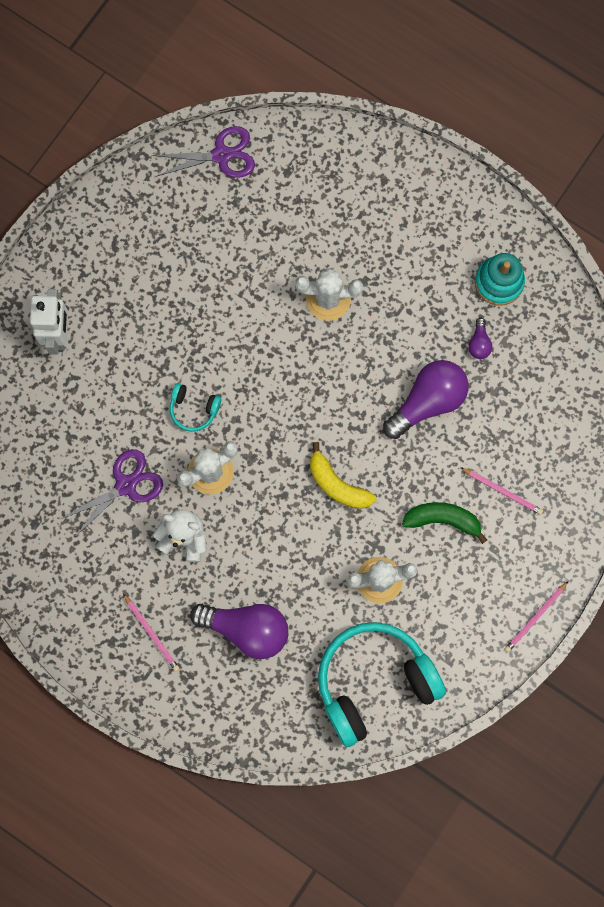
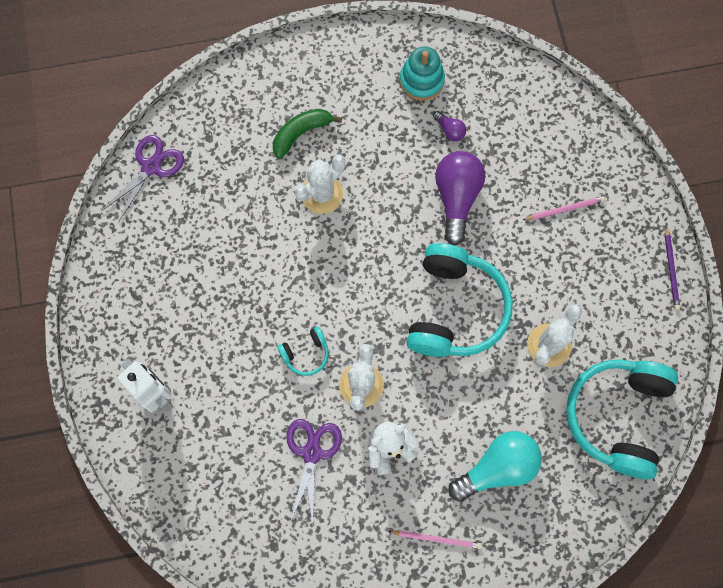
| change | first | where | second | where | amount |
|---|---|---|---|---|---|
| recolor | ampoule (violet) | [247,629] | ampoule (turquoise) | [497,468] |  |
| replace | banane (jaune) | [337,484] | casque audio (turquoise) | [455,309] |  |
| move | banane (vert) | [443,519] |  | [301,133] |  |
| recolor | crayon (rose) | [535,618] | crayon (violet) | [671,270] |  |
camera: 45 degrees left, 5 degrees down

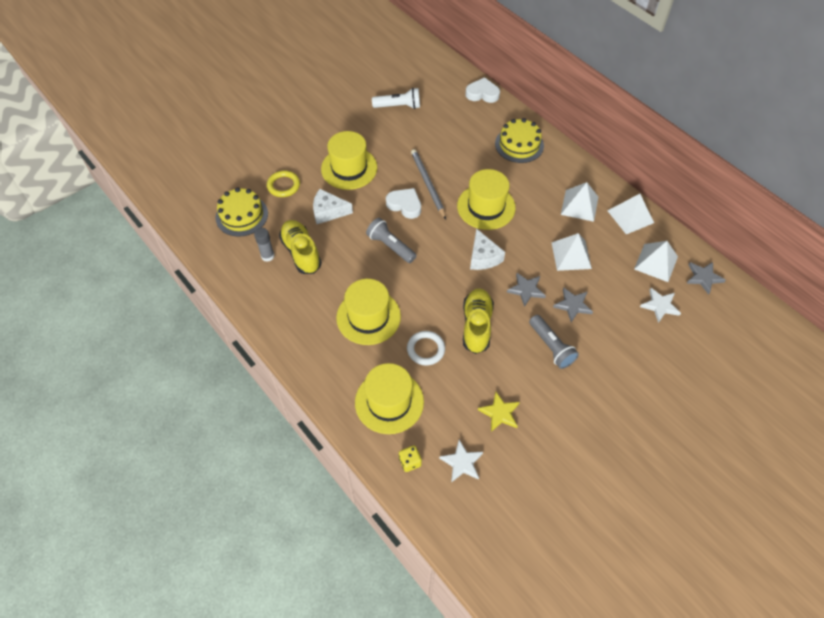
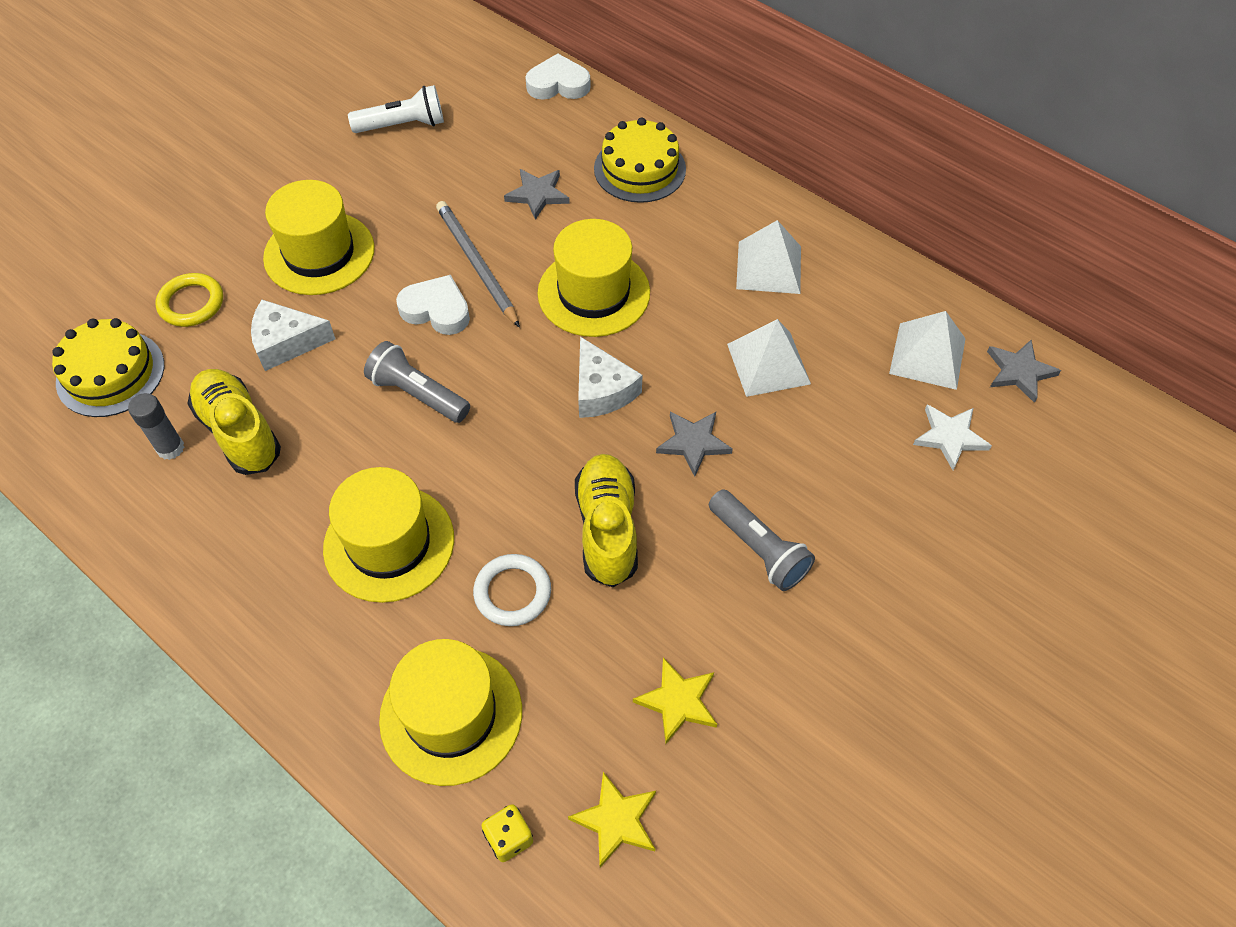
| change | first | where | second | where | amount |
|---|---|---|---|---|---|
| recolor | étoile (blanc) | [462,462] | étoile (jaune) | [616,821] |  |
| move | étoile (gris) | [573,305] |  | [537,195] |  |
| delete | pyramide (blanc) | [630,216] |  |  |  |
camera: 10 degrees left, 0 degrees up

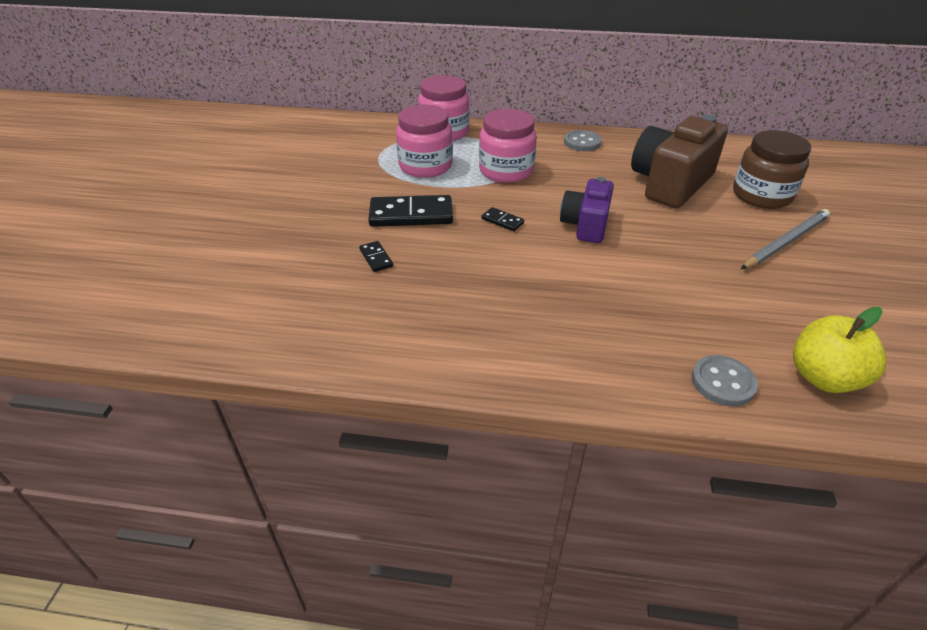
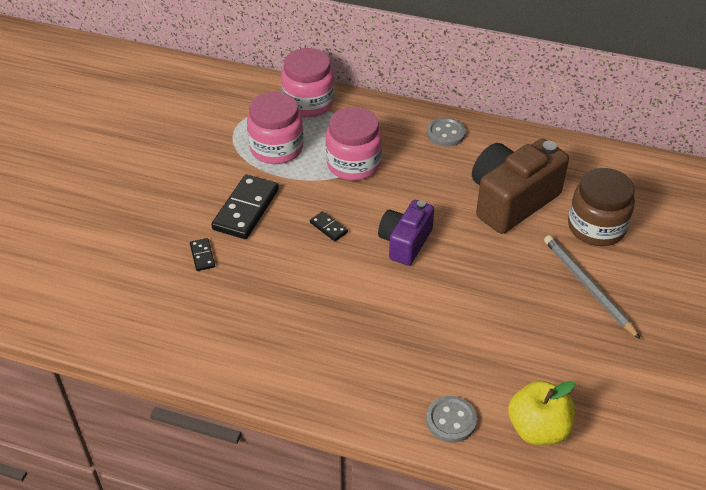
| change | first | where | second | where | amount |
|---|---|---|---|---|---|
| rotate | domino (noir) | [411,215] |  | [246,209] | 75 degrees counterclockwise |
| rotate | crayon (gris) | [786,241] |  | [588,286] | 90 degrees counterclockwise |
camera: 10 degrees right, 5 degrees up

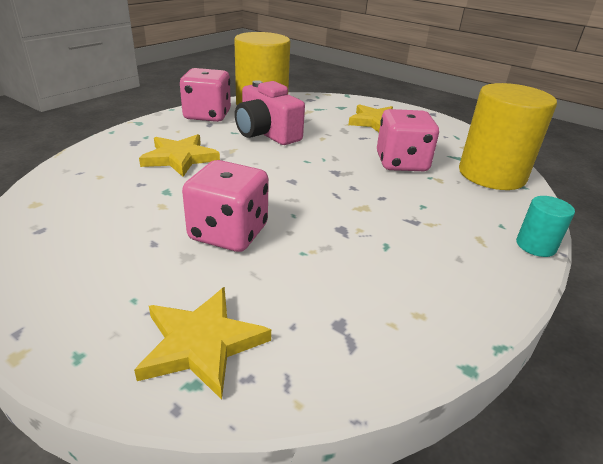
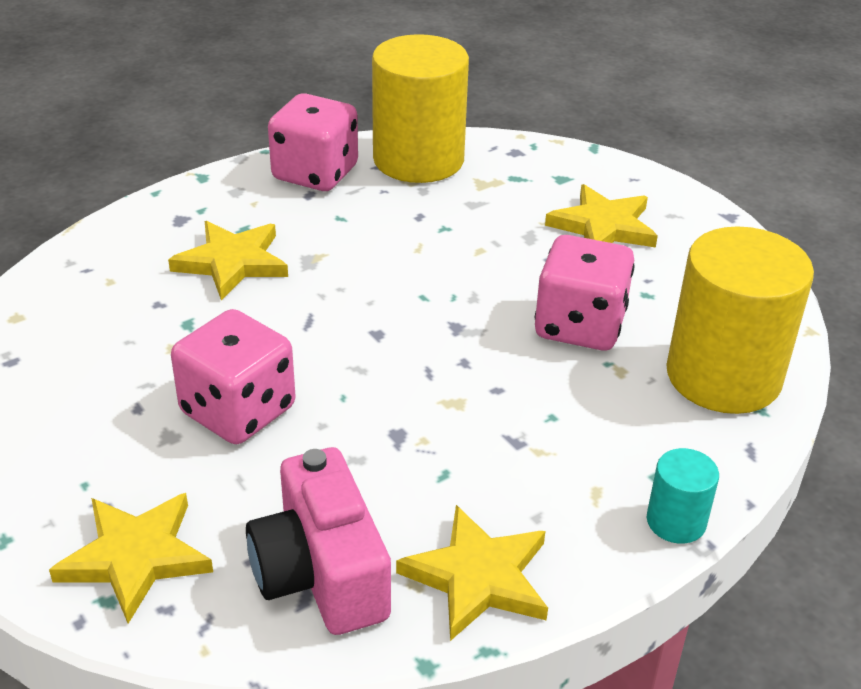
| change | first | where | second | where | amount |
|---|---|---|---|---|---|
| move | appareil photo (rose) | [266,133] |  | [321,573] |  |
| insert |  |  | étoile (jaune) | [478,577] |  |
camera: 20 degrees right, 5 degrees up

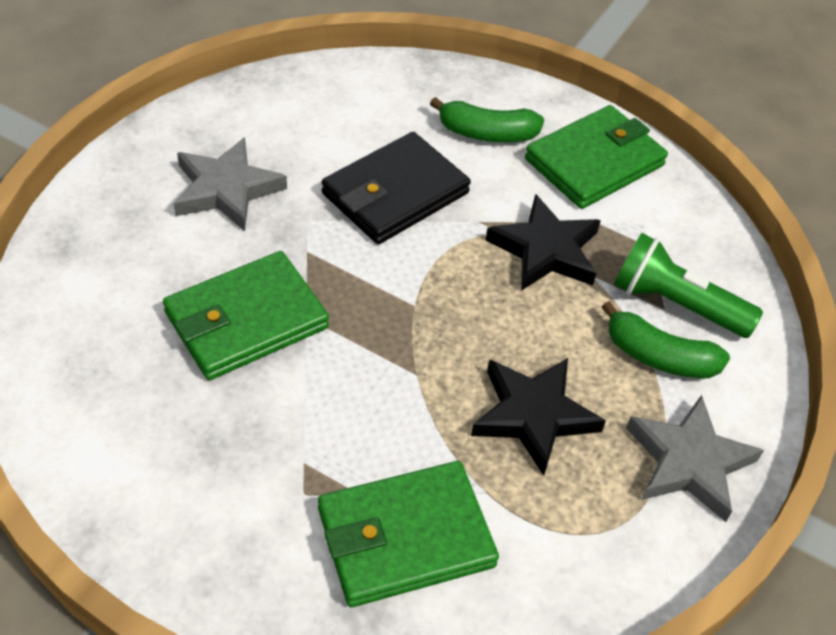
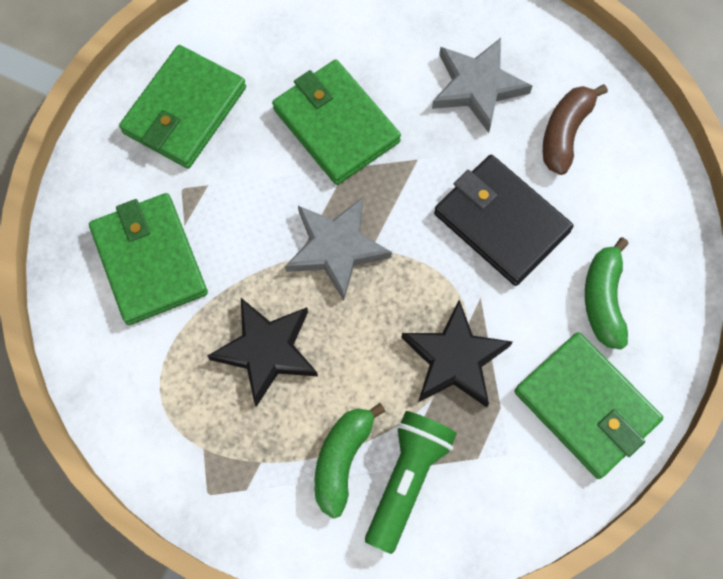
| change | first | where | second | where | amount |
|---|---|---|---|---|---|
| move | étoile (gris) | [689,462] |  | [336,248] |  |
| insert |  |  | portefeuille (vert) | [185,110] |  |
| insert |  |  | banane (marron) | [565,133] |  |
camera: 90 degrees right, 20 degrees up

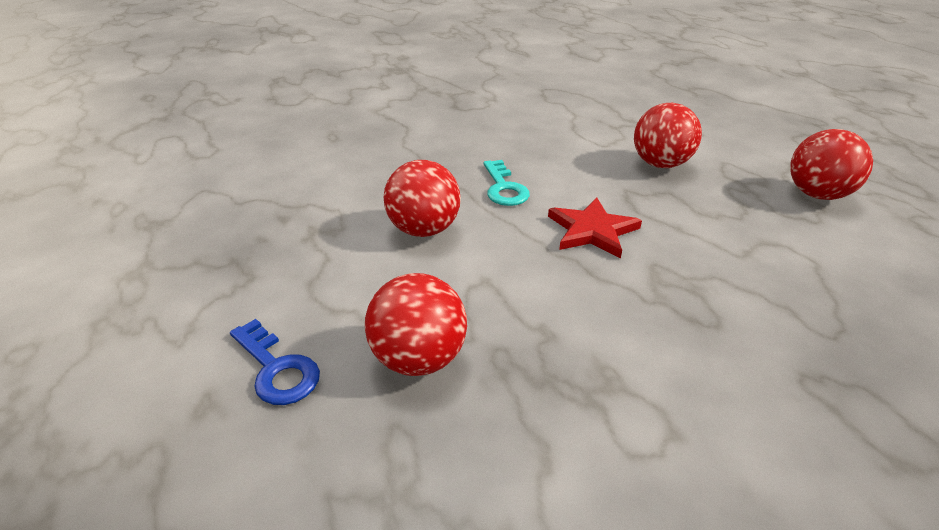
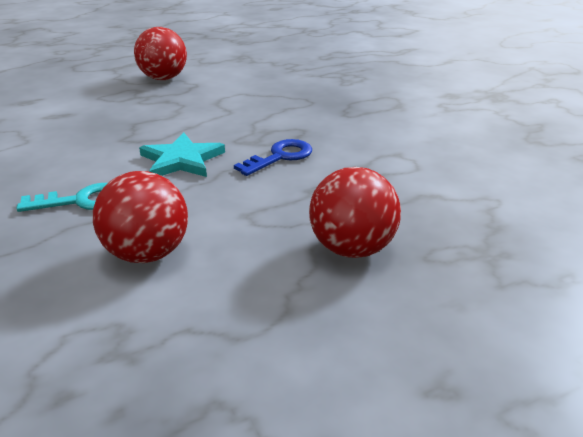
| change | first | where | second | where | amount |
|---|---|---|---|---|---|
| move | clé (bleu) | [277,369] |  | [280,157] |  |
| recolor | étoile (rouge) | [592,230] | étoile (turquoise) | [181,160] |  |
| delete | balle (rouge) | [660,164] |  |  |  |
camera: 90 degrees left, 5 degrees down

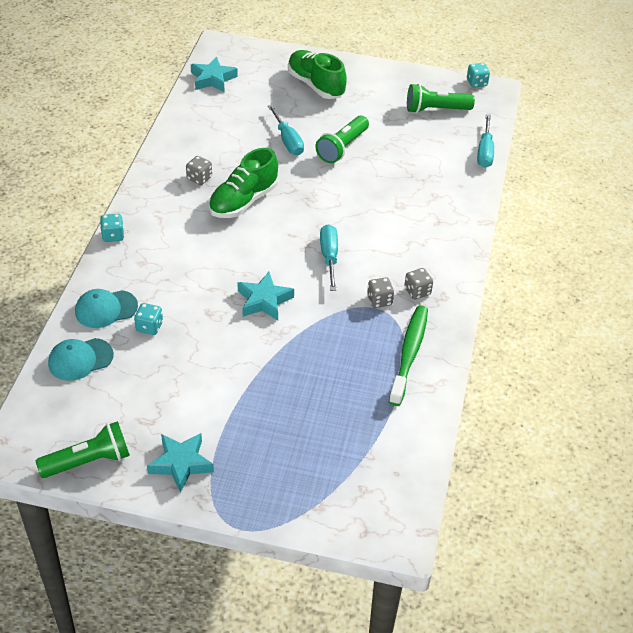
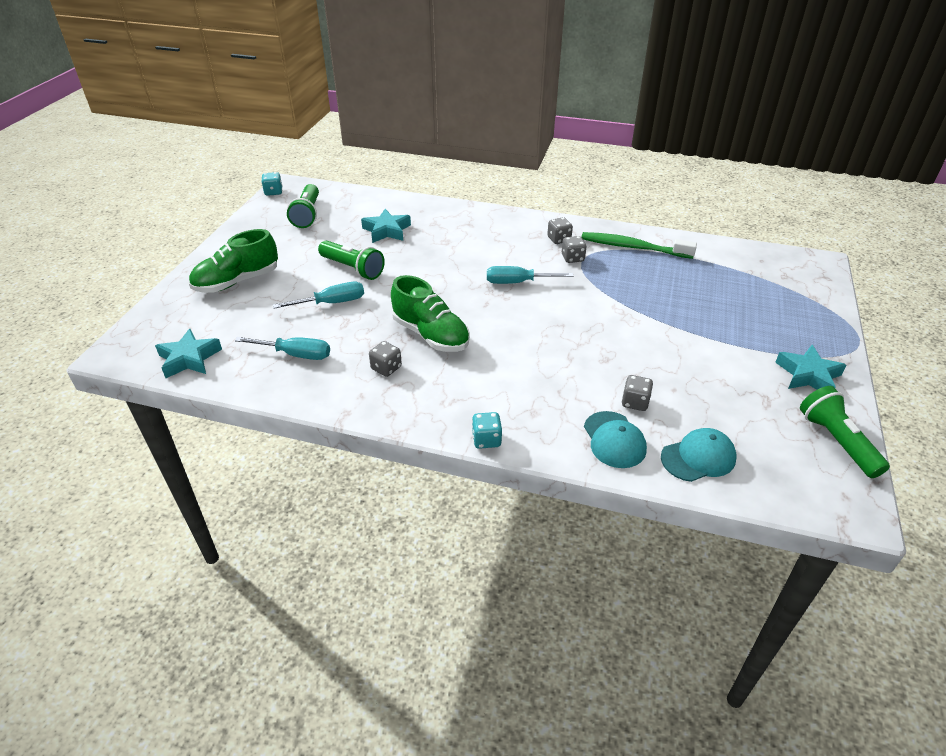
| change | first | where | second | where | amount |
|---|---|---|---|---|---|
| rotate | casquette (turquoise) | [80,359] |  | [698,457] | 90 degrees counterclockwise |
| recolor | dé (turquoise) | [149,327] | dé (gris) | [635,402] |  |
| move | étoile (turquoise) | [264,300] |  | [386,230] |  |
| move | tournevis (turquoise) | [485,152] |  | [295,354] |  |
camera: 85 degrees left, 5 degrees down

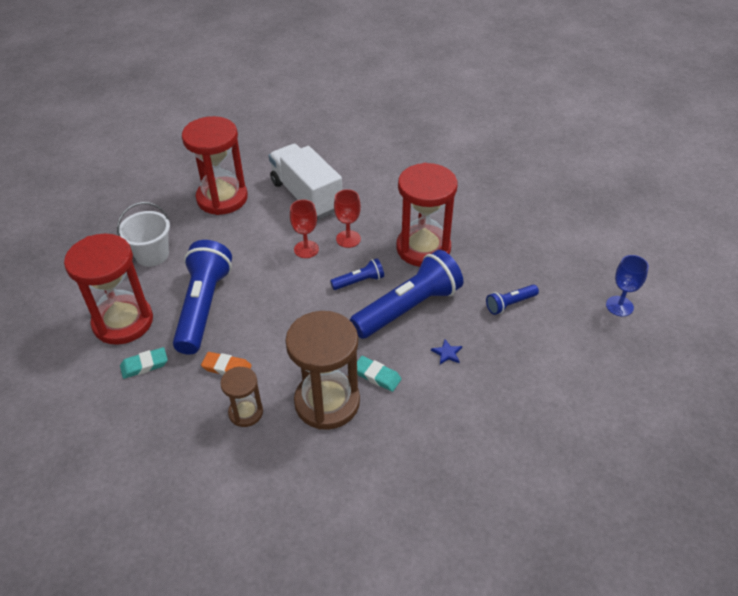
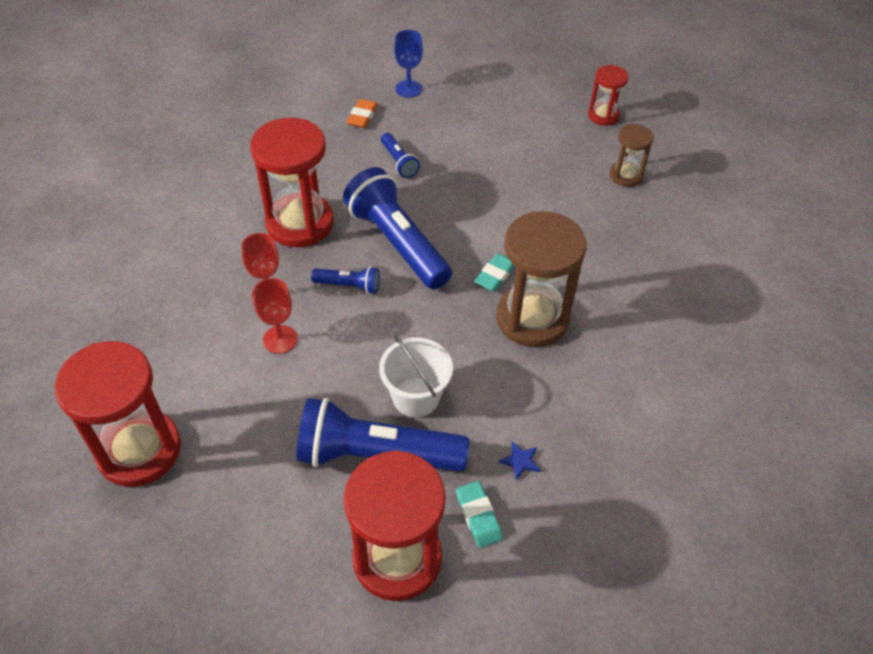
| change | first | where | second | where | amount |
|---|---|---|---|---|---|
| move | seau (blanc) | [152,255] |  | [416,397] |  |
| move | gomme (orange) | [227,367] |  | [362,116] |  |
| move | sablier (marron) | [246,412] |  | [625,175] |  |
| delete | camion (blanc) | [306,196] |  |  |  |
| rotate | lampe de poche (bleu) | [359,281] |  | [349,286] | 120 degrees clockwise |
| move | étoile (bleu) | [447,353] |  | [520,461] |  |
| insert |  |  | sablier (rouge) | [603,115] |  |
camera: 90 degrees left, 5 degrees up

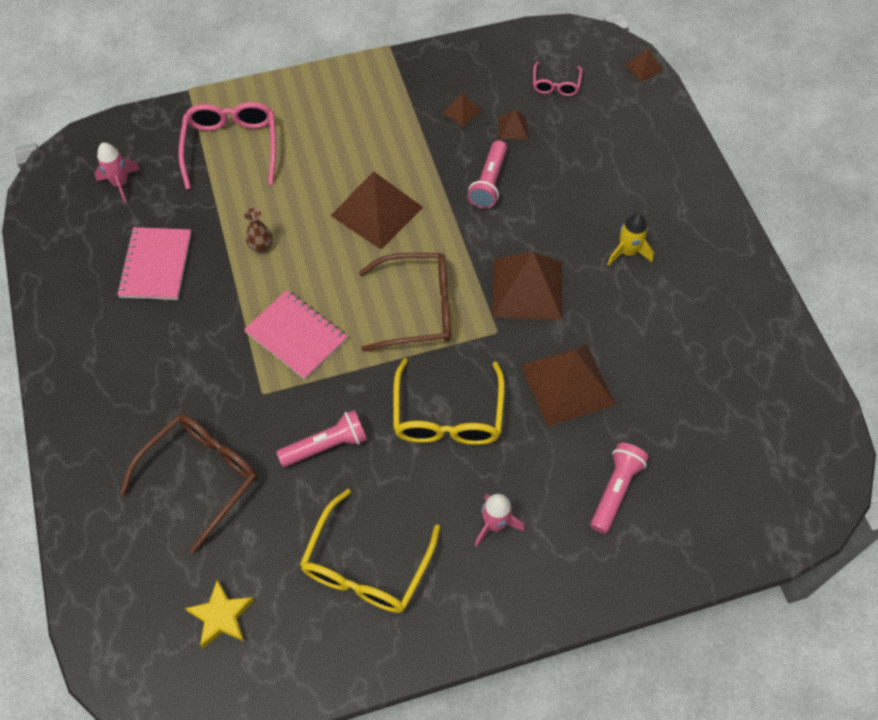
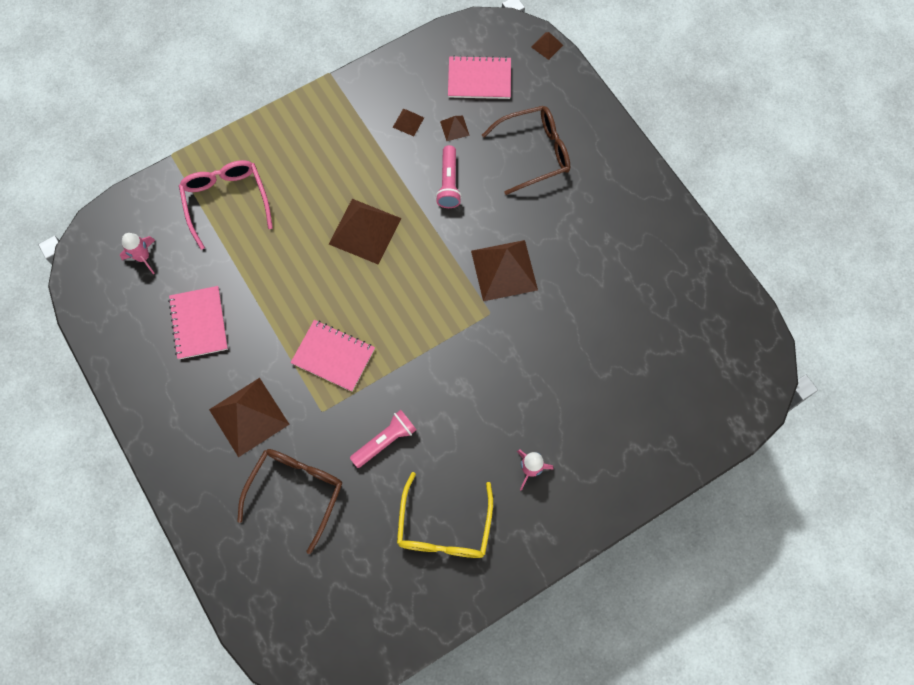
| change | first | where | second | where | amount |
|---|---|---|---|---|---|
| delete | étoile (jaune) | [221,616] |  |  |  |
| delete | vase (marron) | [261,246] |  |  |  |
| move | lunettes (marron) | [417,308] |  | [534,153] |  |
| delete | lunettes (jaune) | [448,416] |  |  |  |
| move | pyramide (marron) | [567,384] |  | [249,417] |  |
| replace | lunettes (rose) | [556,85] | carnet (rose) | [479,79] |  |
| delete | lampe de poche (rose) | [615,490] |  |  |  |
| delete | fusée (jaune) | [627,252] |  |  |  |
camera: 15 degrees left, 10 degrees up

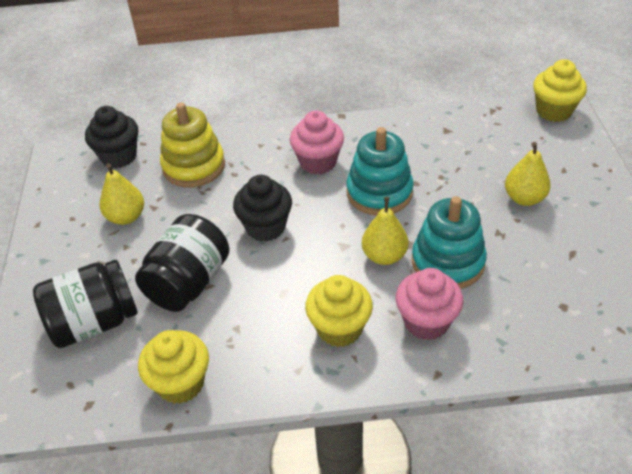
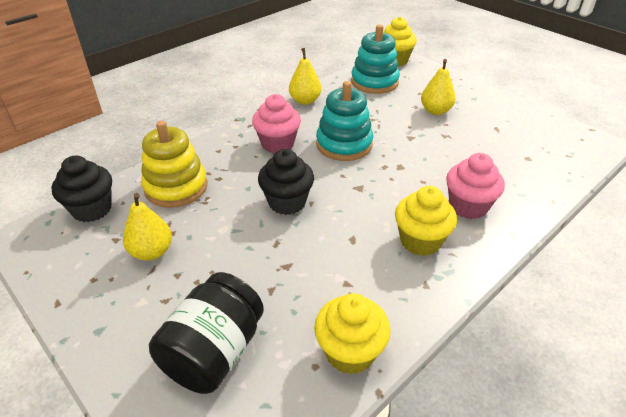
| change | first | where | second | where | amount |
|---|---|---|---|---|---|
| delete | bocal (noir) | [188,282] |  |  |  |
| move | poire (jaune) | [384,256] |  | [305,101] |  |
| move | jouet à empiler (turquoise) | [447,262] |  | [374,82] |  |
camera: 40 degrees left, 5 degrees down

